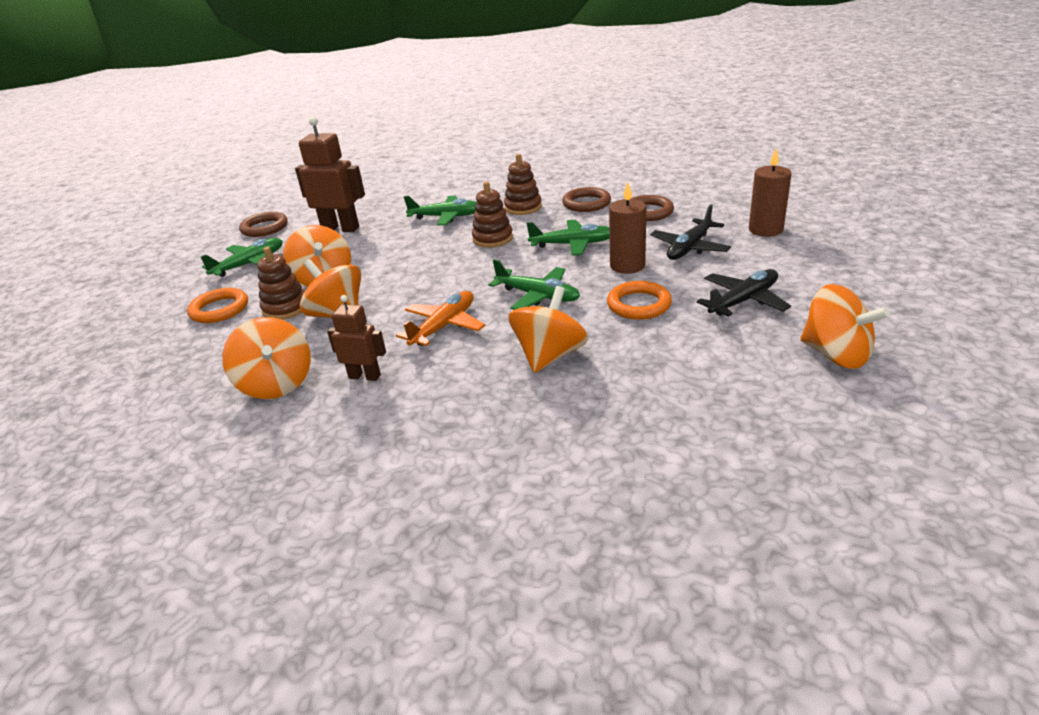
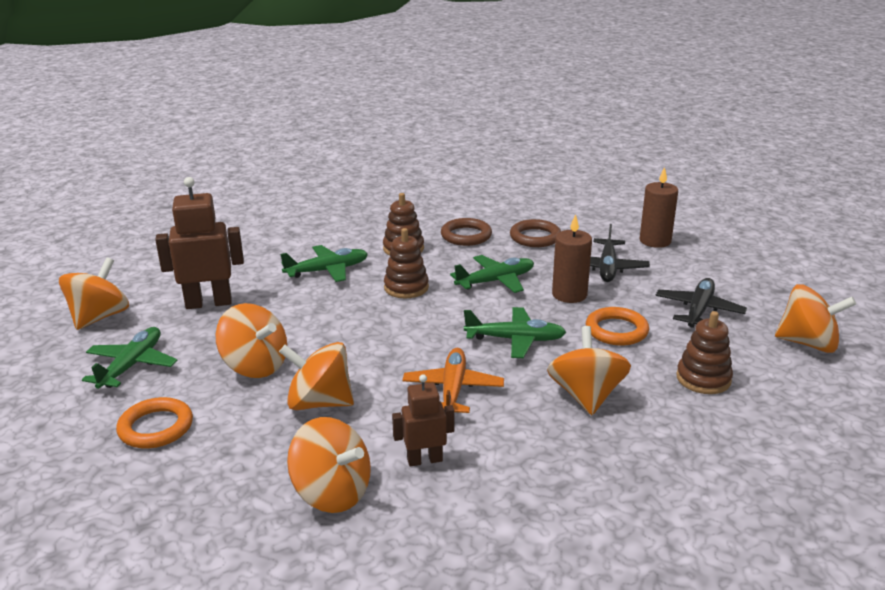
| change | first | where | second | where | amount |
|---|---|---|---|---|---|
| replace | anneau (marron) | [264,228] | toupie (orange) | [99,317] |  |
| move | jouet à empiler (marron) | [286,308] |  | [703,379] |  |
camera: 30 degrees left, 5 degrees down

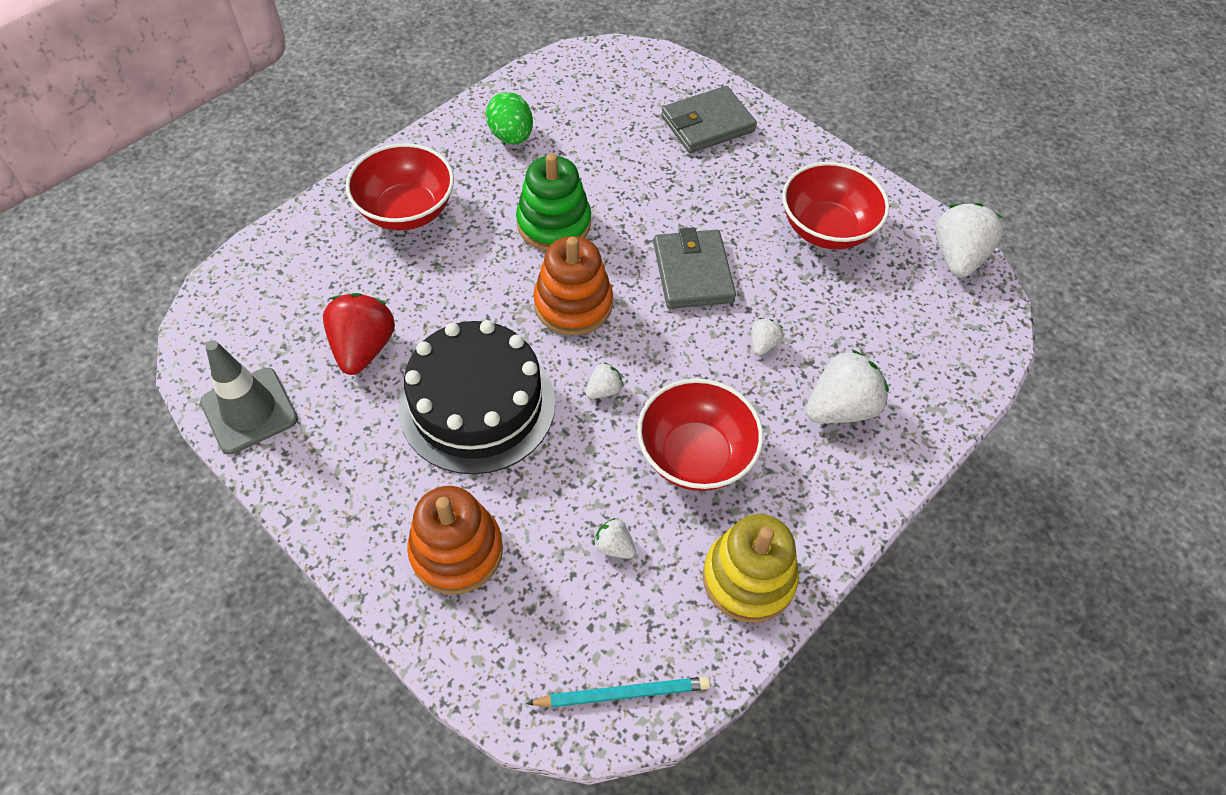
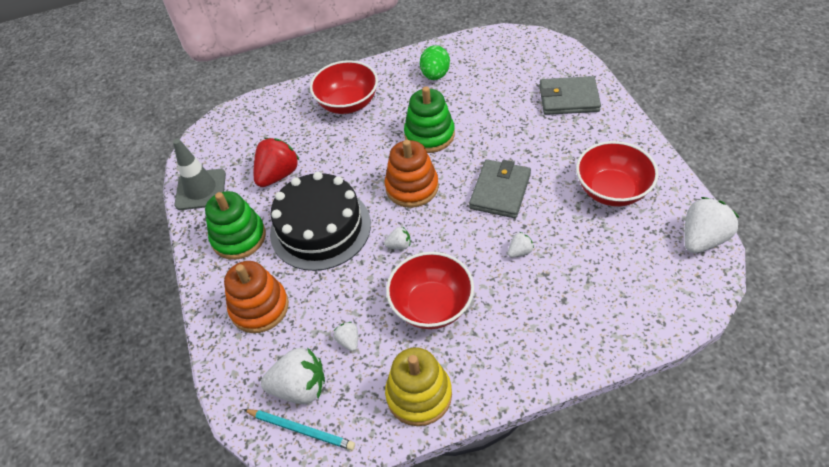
| change | first | where | second | where | amount |
|---|---|---|---|---|---|
| move | fraise (blanc) | [840,408] |  | [300,387] |  |
| insert |  |  | jouet à empiler (vert) | [239,237] |  |
camera: 35 degrees right, 5 degrees down

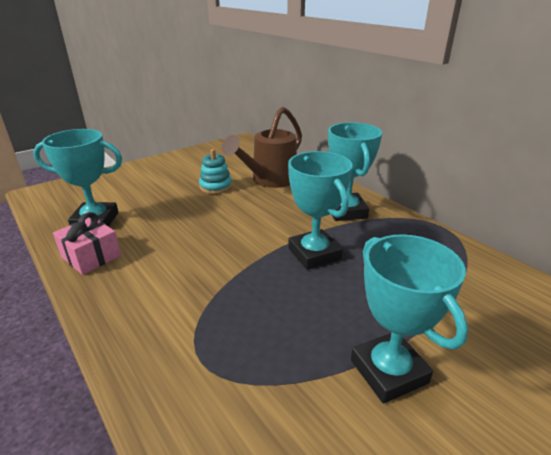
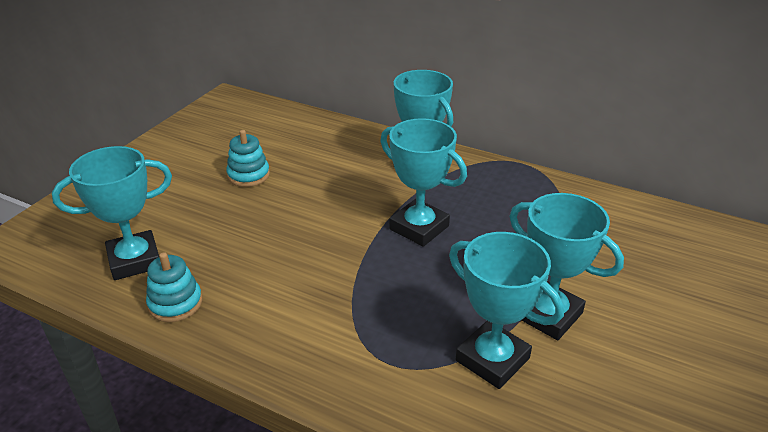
| change | first | where | second | where | amount |
|---|---|---|---|---|---|
| replace | cadeau (rose) | [91,256] | jouet à empiler (turquoise) | [175,303] |  |
| delete | arrosoir (marron) | [270,180] |  |  |  |
| insert |  |  | trophée (turquoise) | [492,359] |  |
camera: 25 degrees left, 5 degrees up

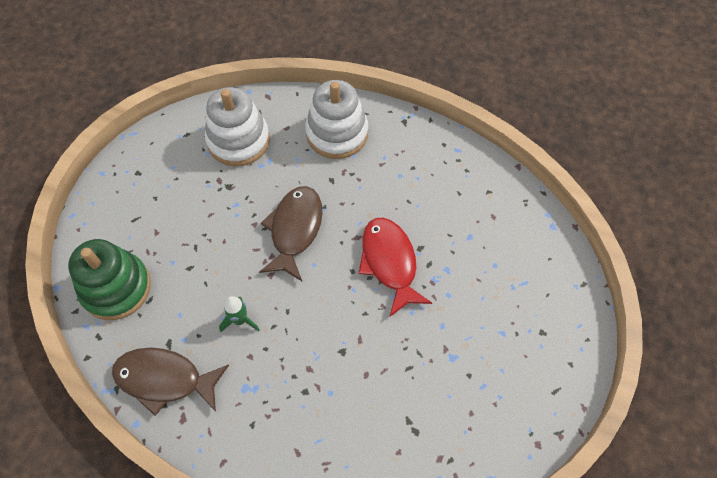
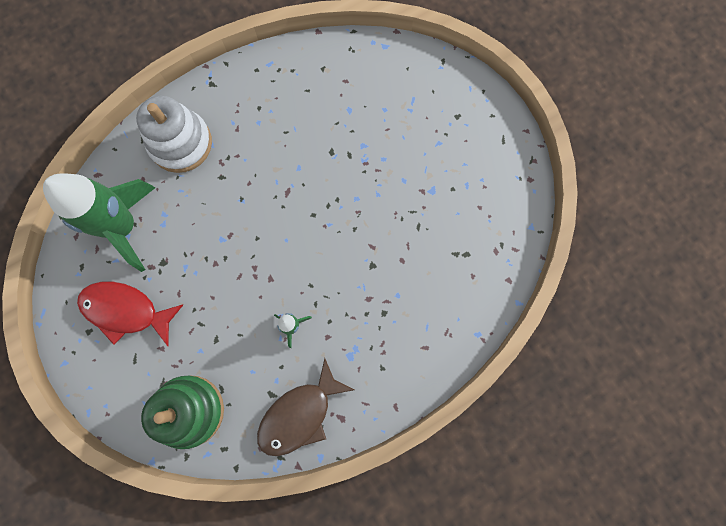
| change | first | where | second | where | amount |
|---|---|---|---|---|---|
| replace | jouet à empiler (blanc) | [238,140] | fusée (vert) | [123,227] |  |
| delete | poisson (marron) | [294,230] |  |  |  |
| move | poisson (rouge) | [389,263] |  | [126,311] |  |
camera: 55 degrees left, 15 degrees up

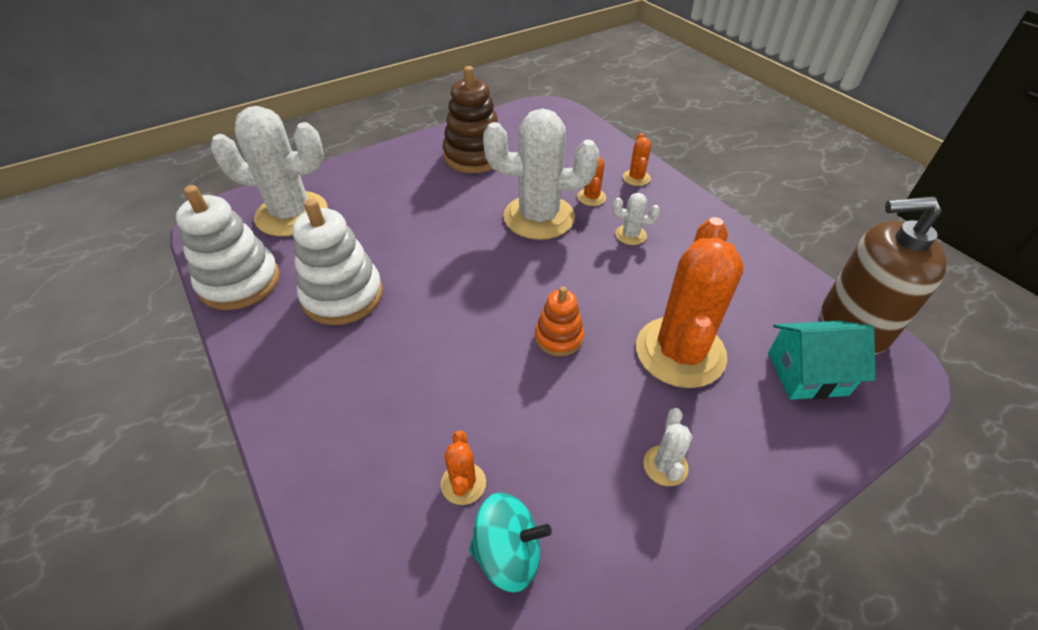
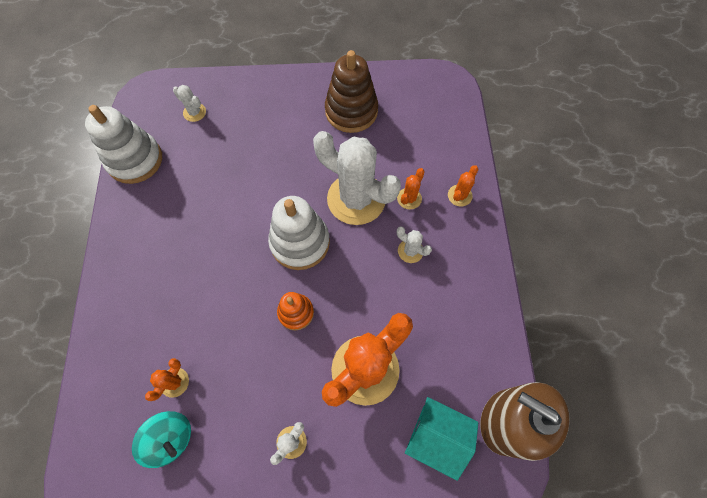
| change | first | where | second | where | amount |
|---|---|---|---|---|---|
| resize | cactus (blanc) | [292,214] |  | [194,112] | x0.42 |
| move | jouet à empiler (blanc) | [343,296] |  | [300,242] |  |
camera: 30 degrees right, 20 degrees up

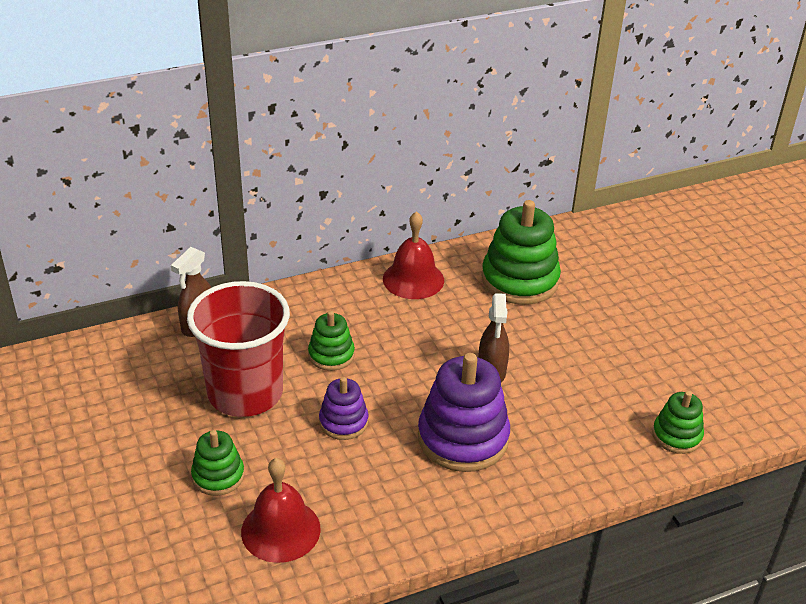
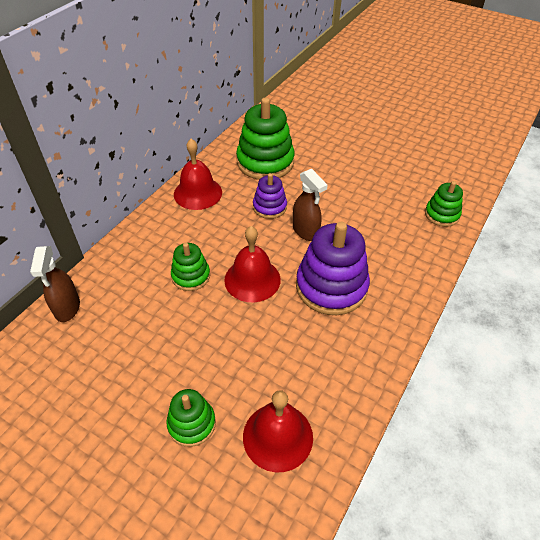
| change | first | where | second | where | amount |
|---|---|---|---|---|---|
| delete | gobelet (rouge) | [245,393] |  |  |  |
| move | jouet à empiler (violet) | [343,422] |  | [269,207] |  |
| insert |  |  | cloche (rouge) | [252,279] |  |
camera: 35 degrees left, 10 degrees up

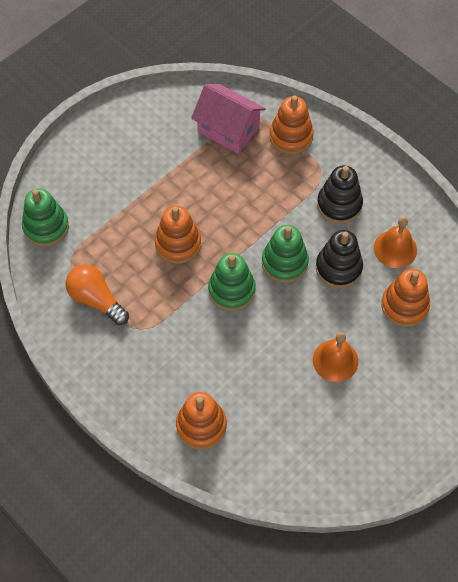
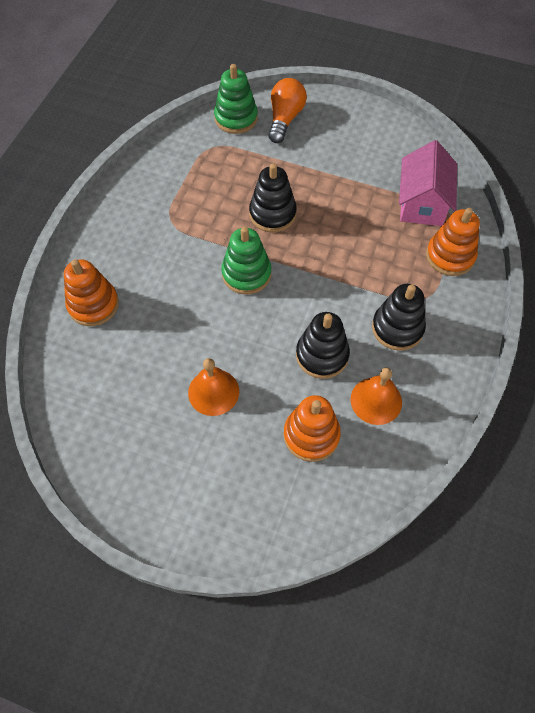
| change | first | where | second | where | amount |
|---|---|---|---|---|---|
| move | ampoule (orange) | [96,300] |  | [285,119] |  |
| recolor | jouet à empiler (orange) | [178,244] | jouet à empiler (noir) | [272,214] |  |
| delete | jouet à empiler (vert) | [284,262] |  |  |  |
camera: 65 degrees right, 0 degrees up

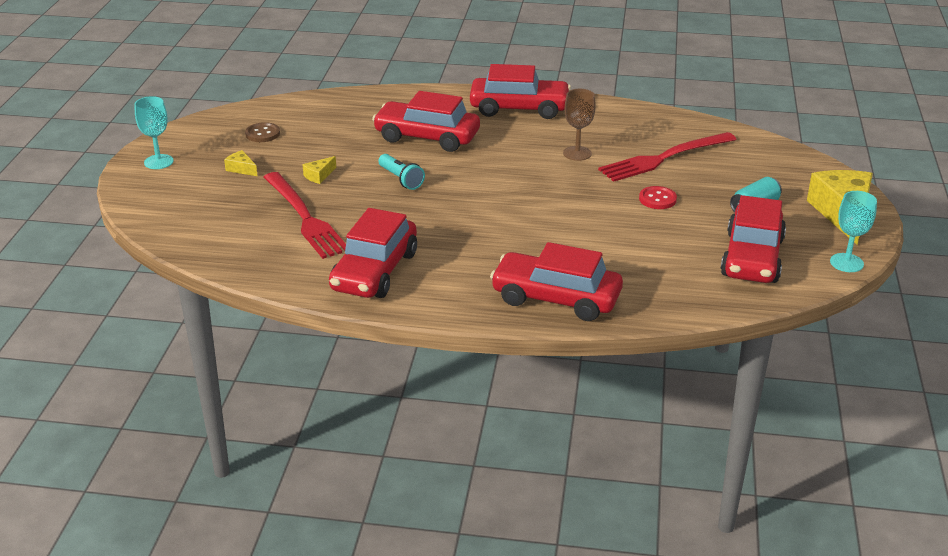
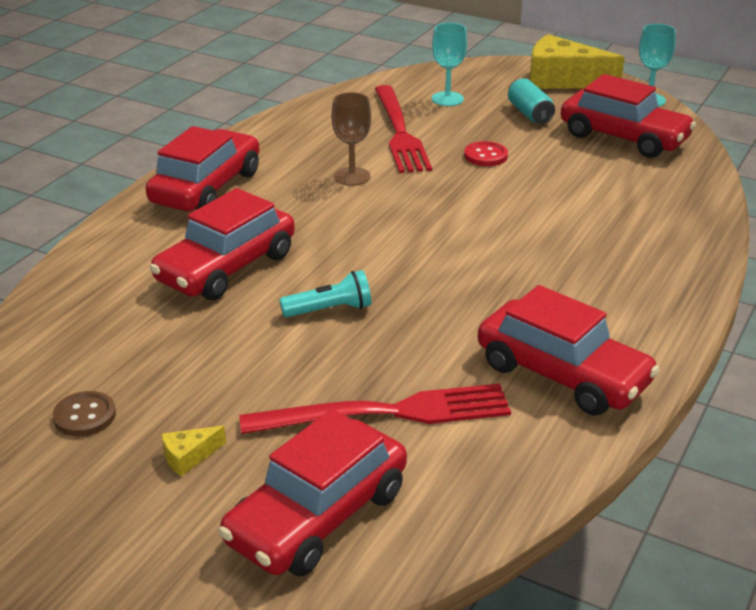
| change | first | where | second | where | amount |
|---|---|---|---|---|---|
| move | verre à pied (turquoise) | [158,162] |  | [447,99] |  |
| delete | fromage (jaune) | [319,176] |  |  |  |
| move | voiture (rouge) | [556,298] |  | [317,516] |  |
camera: 70 degrees left, 0 degrees up

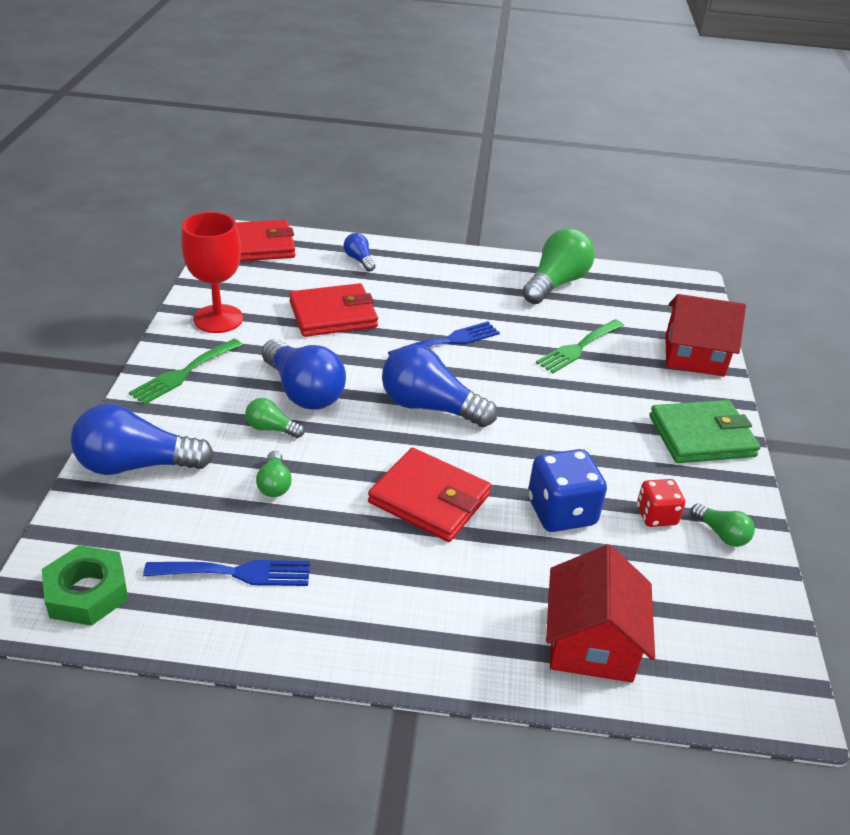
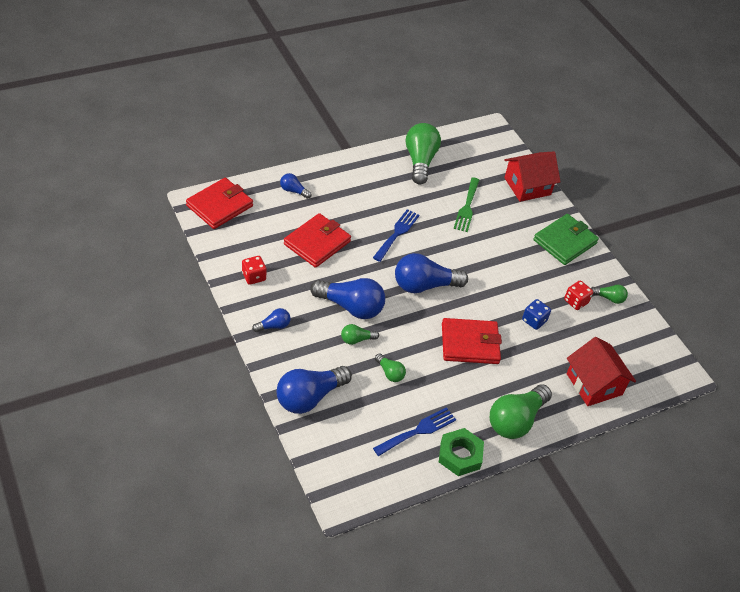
| change | first | where | second | where | amount |
|---|---|---|---|---|---|
| move | écrou (vert) | [87,592] |  | [460,455] |  |
| replace | fourchette (vert) | [183,373] | ampoule (bleu) | [273,326] |  |
| replace | verre à pied (rouge) | [218,319] | dé (rouge) | [254,277] |  |
| resize | dé (bleu) | [561,512] |  | [534,321] | x0.61 |
| insert |  |  | ampoule (vert) | [516,420] |  |
camera: 35 degrees left, 10 degrees up

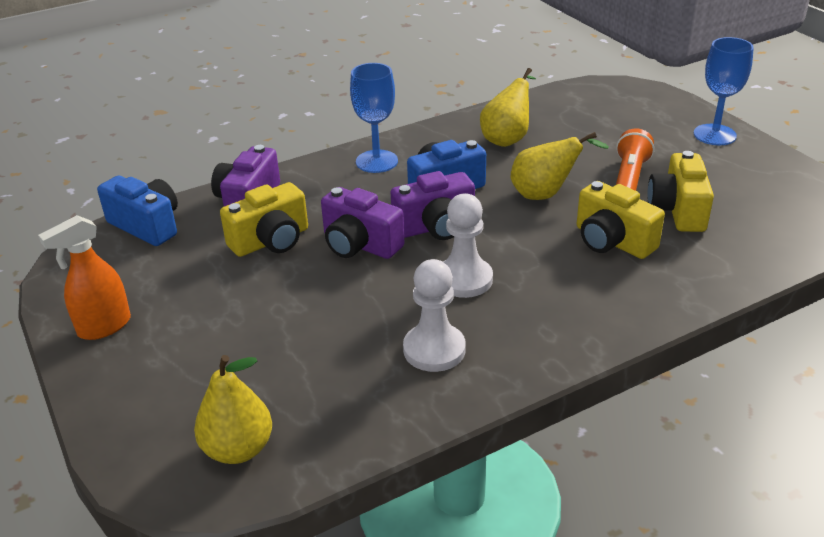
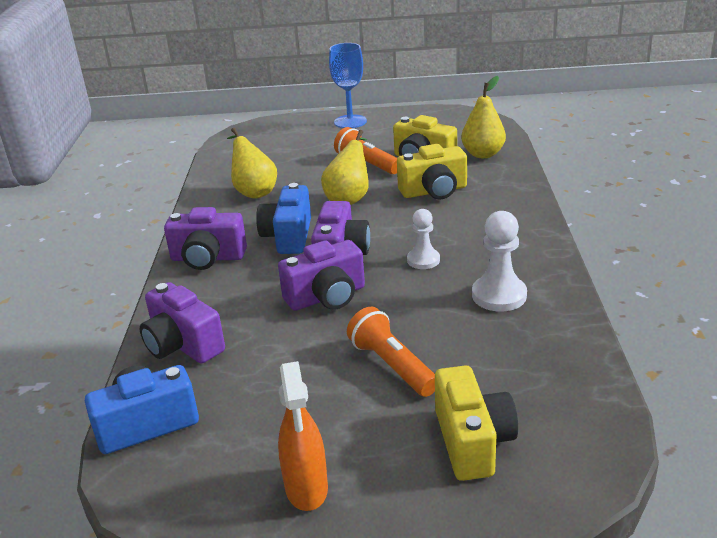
| change | first | where | second | where | amount |
|---|---|---|---|---|---|
| move | poire (jaune) | [238,449] |  | [483,154] |  |
| move | appareil photo (jaune) | [271,241] |  | [472,441] |  |
| replace | verre à pied (bleu) | [376,161] | appareil photo (violet) | [208,258] |  |
| resize | pion (blanc) | [464,279] |  | [423,260] | x0.65 |
| insert |  |  | lampe de poche (orange) | [392,366] |  |
camera: 60 degrees left, 5 degrees down

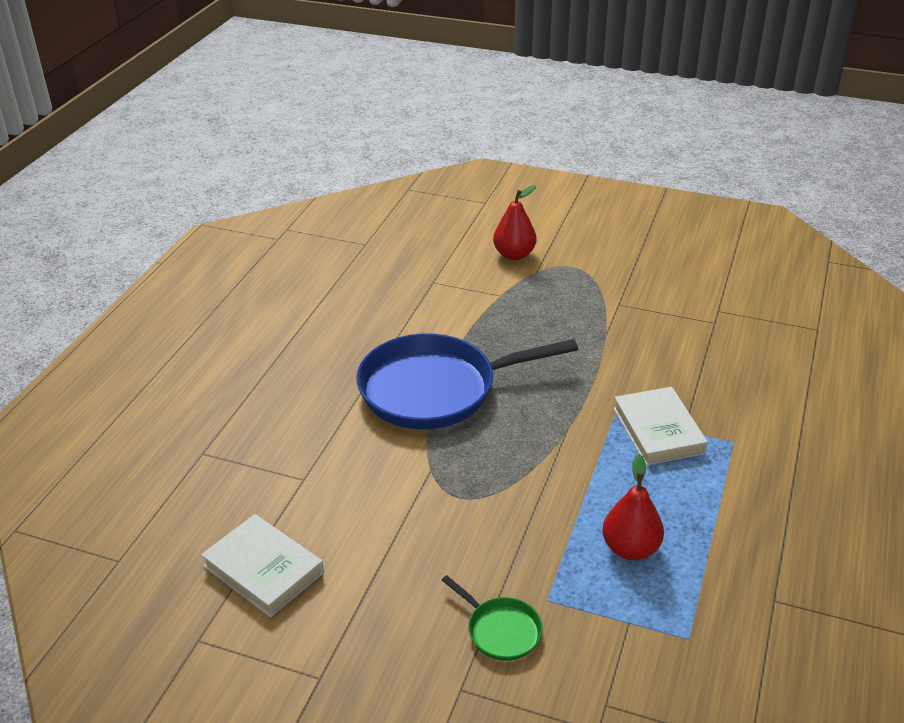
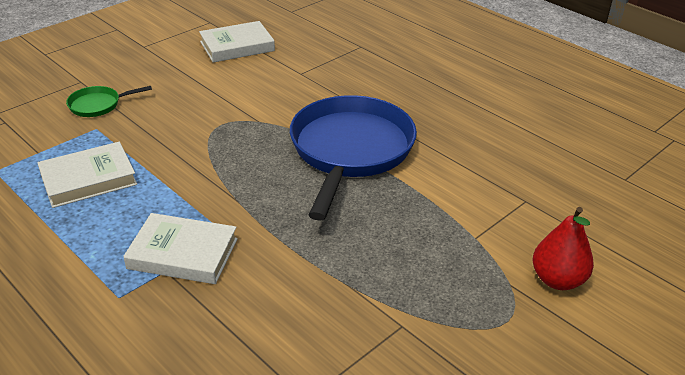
| change | first | where | second | where | amount |
|---|---|---|---|---|---|
| replace | poire (rouge) | [630,548] | livre (blanc) | [88,179] |  |
camera: 115 degrees right, 0 degrees up

